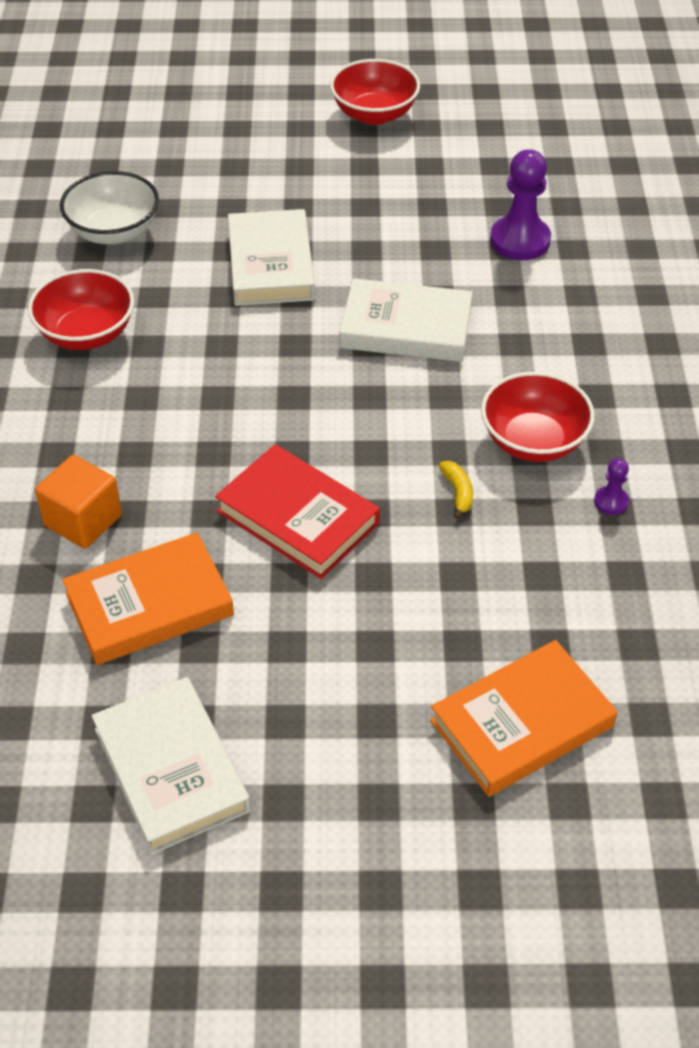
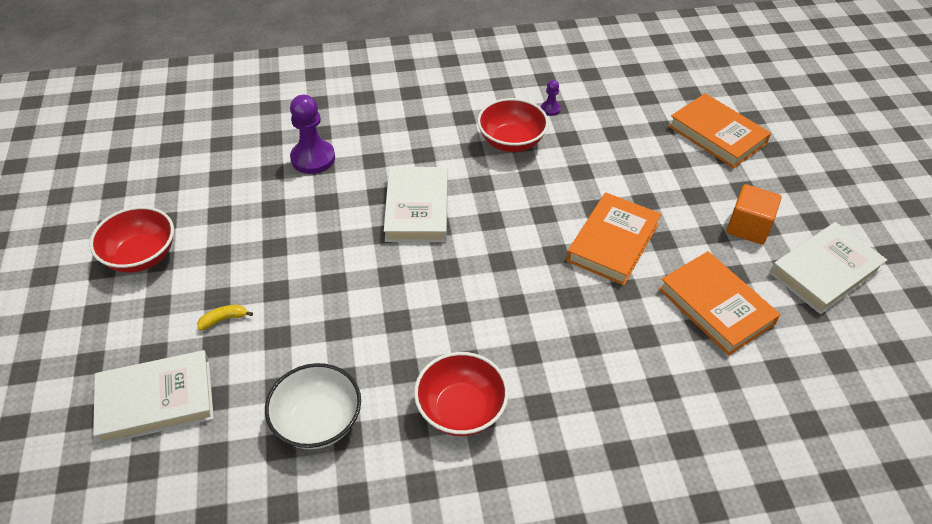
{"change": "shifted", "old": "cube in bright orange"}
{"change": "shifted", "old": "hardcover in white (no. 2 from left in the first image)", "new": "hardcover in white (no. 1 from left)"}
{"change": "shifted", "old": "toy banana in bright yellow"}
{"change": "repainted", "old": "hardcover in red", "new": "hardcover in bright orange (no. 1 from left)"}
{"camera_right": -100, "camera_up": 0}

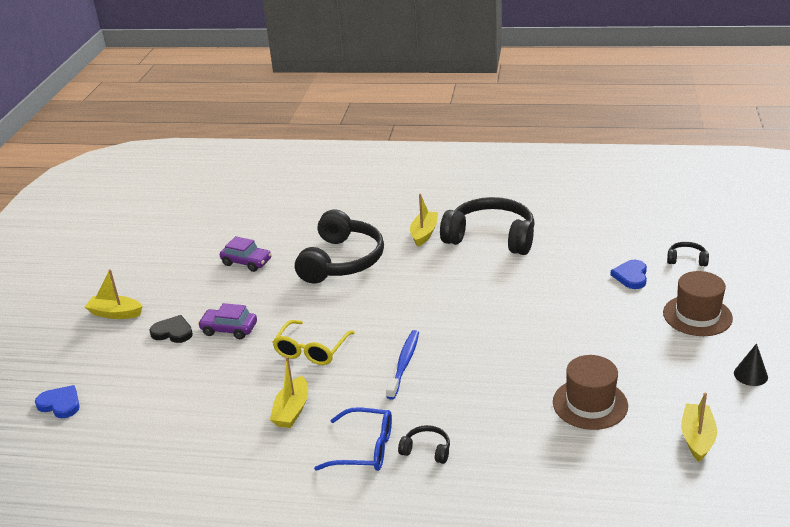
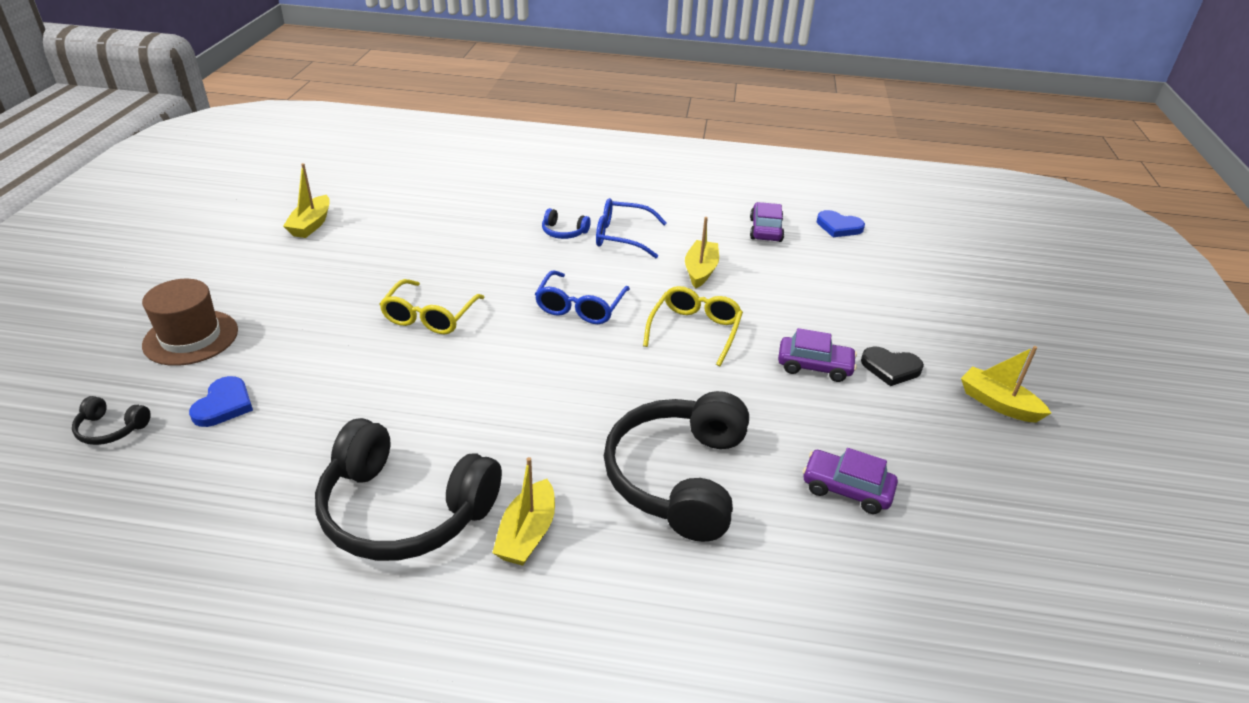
{"change": "gone", "old": "hat in dark brown (no. 1 from left)"}
{"change": "gone", "old": "cone shape in ebony"}
{"change": "new", "new": "spectacles in bright yellow (no. 1 from left)"}
{"change": "new", "new": "car in purple (no. 1 from left)"}
{"change": "shifted", "old": "heart in blue (no. 1 from left in the first image)", "new": "heart in blue (no. 2 from left)"}
{"change": "swapped", "old": "toothbrush in blue", "new": "spectacles in blue (no. 1 from left)"}
{"change": "repainted", "old": "headphones in ebony (no. 2 from left)", "new": "headphones in blue"}
{"change": "rotated", "old": "toy boat in bright yellow (no. 1 from left in the first image)", "degrees": -150}
{"camera_right": 175, "camera_up": 5}

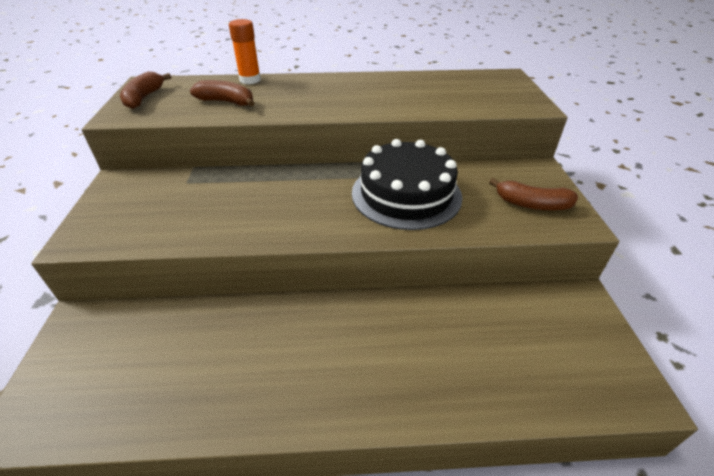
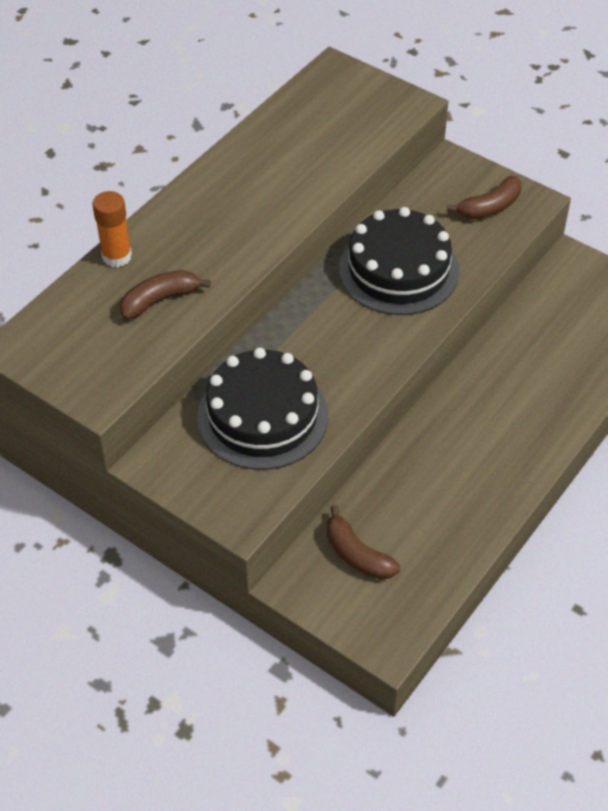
{"change": "new", "new": "gateau in ebony (no. 1 from left)"}
{"change": "shifted", "old": "toy banana in dark brown (no. 1 from left in the first image)", "new": "toy banana in dark brown (no. 2 from left)"}
{"camera_right": -50, "camera_up": 10}

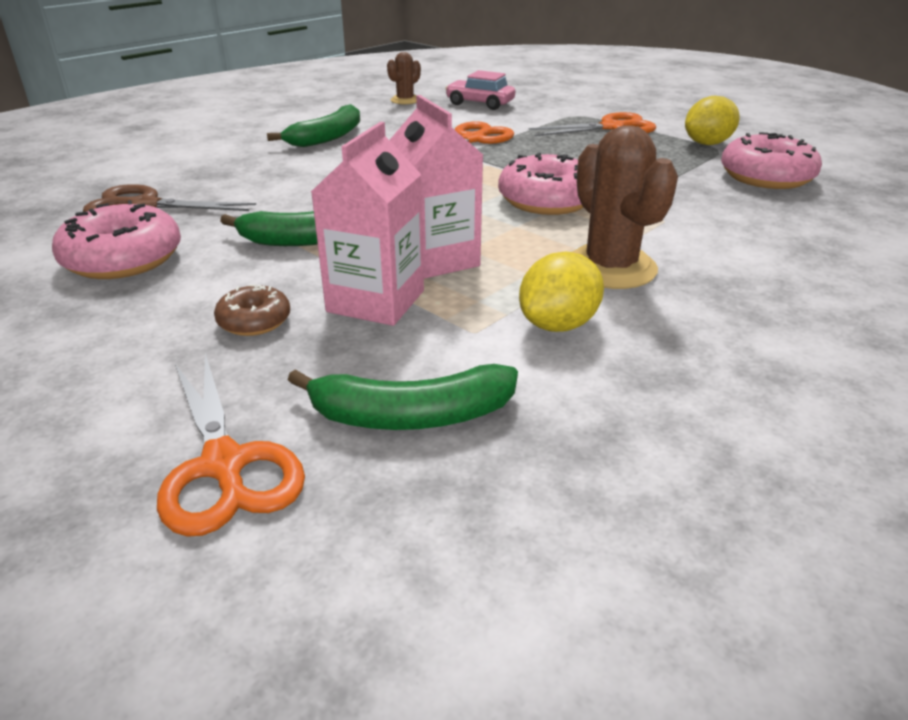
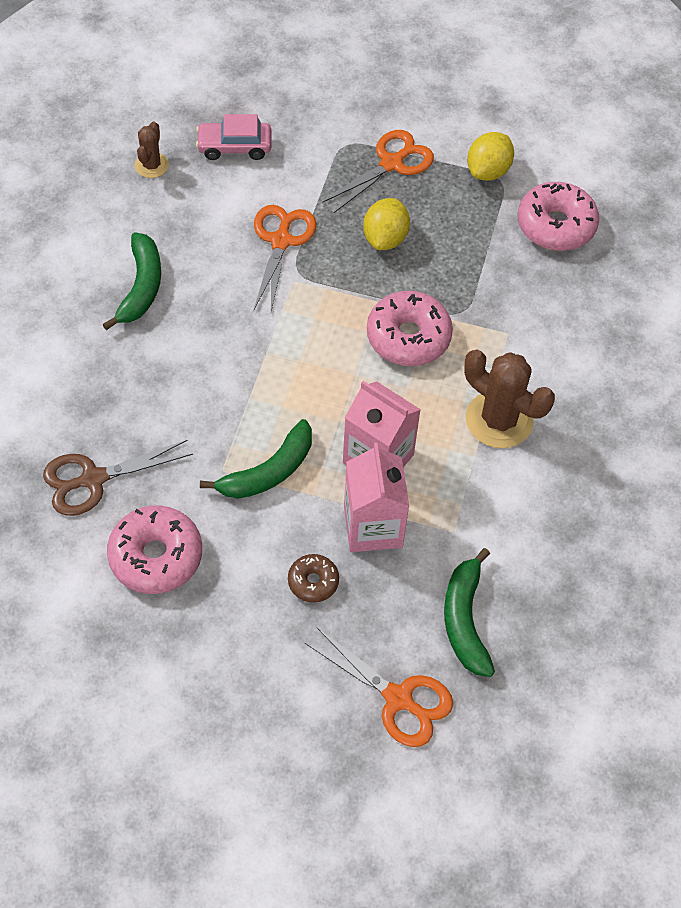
{"change": "shifted", "old": "citrus fruit in bright yellow (no. 1 from left)"}
{"change": "rotated", "old": "toy banana in emerald (no. 3 from left)", "degrees": 120}
{"camera_right": -30, "camera_up": 25}

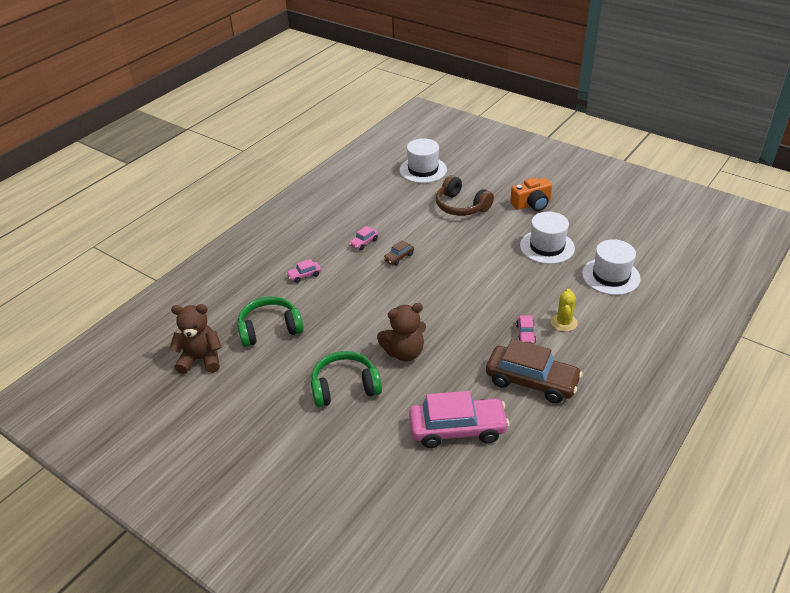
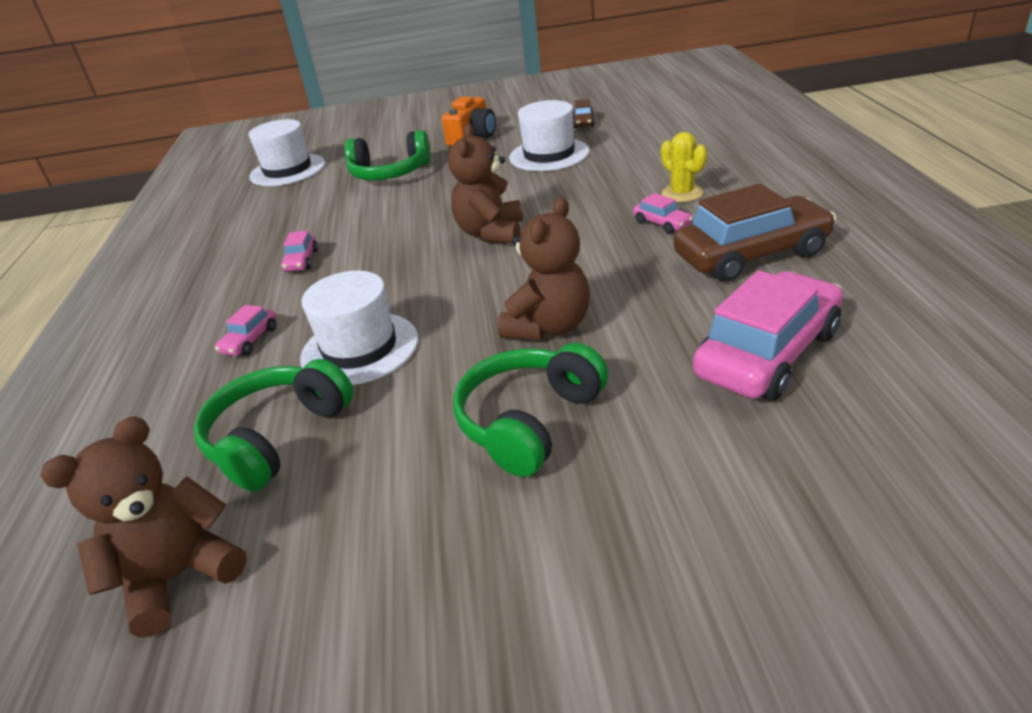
{"change": "new", "new": "teddy bear in dark brown (no. 2 from left)"}
{"change": "shifted", "old": "car in dark brown (no. 1 from left)"}
{"change": "shifted", "old": "hat in white (no. 3 from left in the first image)", "new": "hat in white (no. 2 from left)"}
{"change": "repainted", "old": "headphones in dark brown", "new": "headphones in emerald (no. 2 from left)"}
{"camera_right": -40, "camera_up": -5}

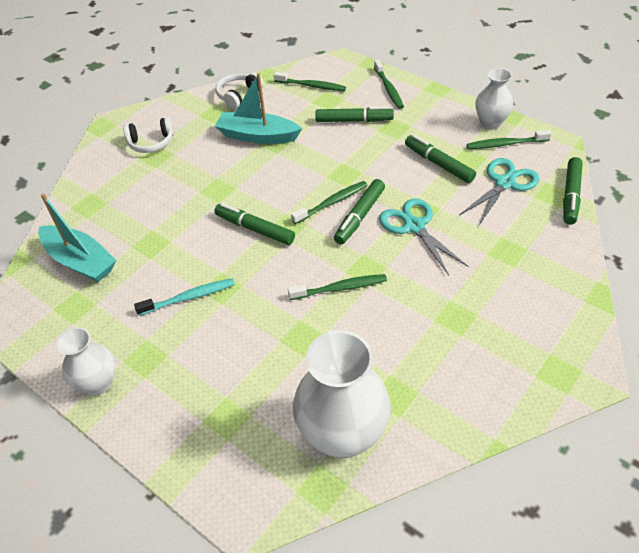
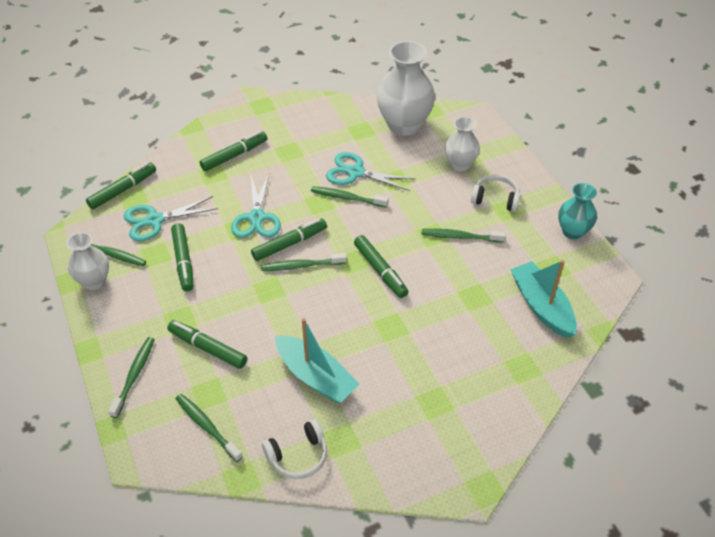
{"change": "new", "new": "marker pen in emerald (no. 4 from left)"}
{"change": "new", "new": "shears in turquoise (no. 3 from left)"}
{"change": "new", "new": "tall vase in turquoise"}
{"change": "shifted", "old": "tall vase in white (no. 1 from left in the first image)", "new": "tall vase in white (no. 3 from left)"}
{"change": "shifted", "old": "headphones in white (no. 1 from left in the first image)", "new": "headphones in white (no. 2 from left)"}
{"change": "repainted", "old": "toothbrush in turquoise", "new": "toothbrush in emerald (no. 6 from left)"}
{"camera_right": -155, "camera_up": 0}

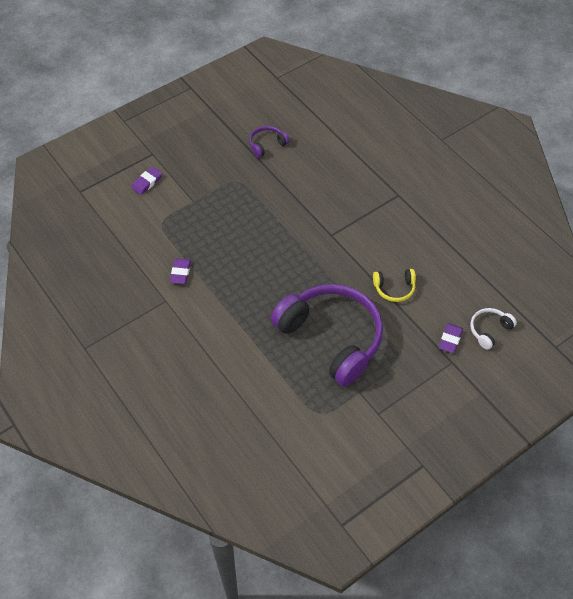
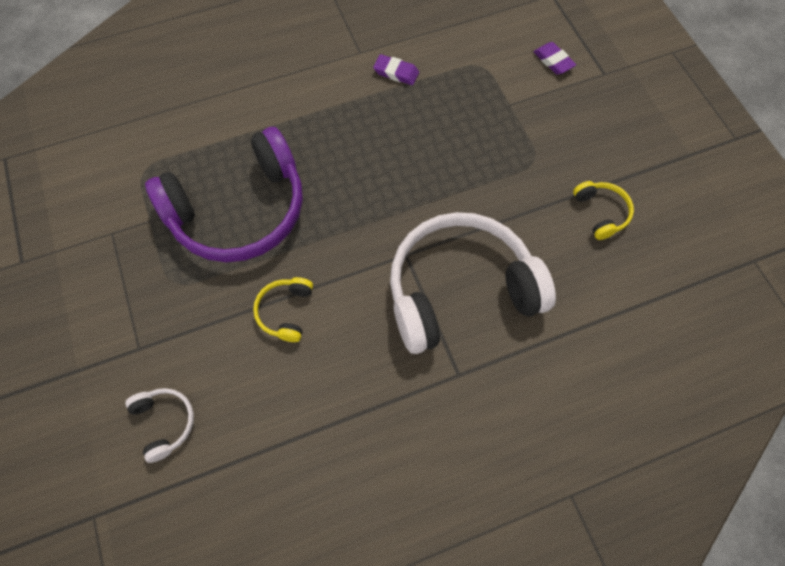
{"change": "gone", "old": "pencil eraser in purple (no. 3 from left)"}
{"change": "new", "new": "headphones in white (no. 2 from left)"}
{"change": "repainted", "old": "headphones in purple (no. 1 from left)", "new": "headphones in bright yellow (no. 2 from left)"}
{"camera_right": 105, "camera_up": 10}

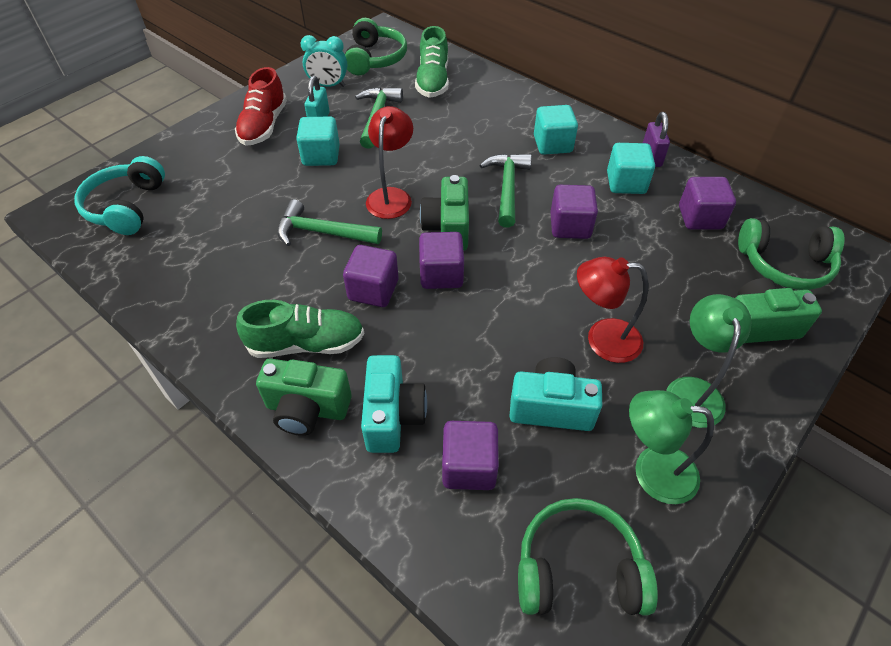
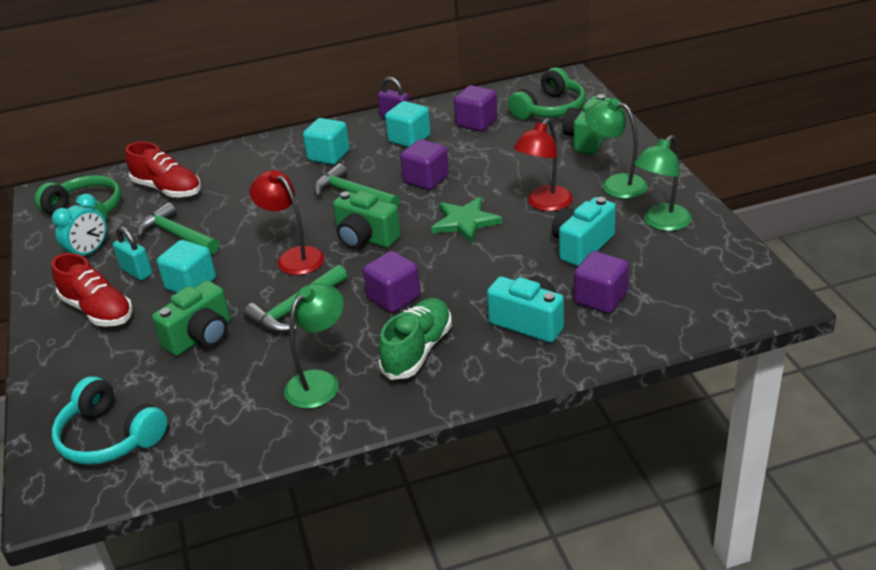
{"change": "gone", "old": "cube in purple (no. 2 from left)"}
{"change": "gone", "old": "headphones in emerald (no. 2 from left)"}
{"change": "new", "new": "desk lamp in emerald (no. 1 from left)"}
{"change": "new", "new": "five-pointed star in emerald"}
{"change": "shifted", "old": "photo camera in emerald (no. 1 from left)"}
{"change": "repainted", "old": "sneaker in emerald (no. 2 from left)", "new": "sneaker in red (no. 2 from left)"}
{"camera_right": -55, "camera_up": -15}

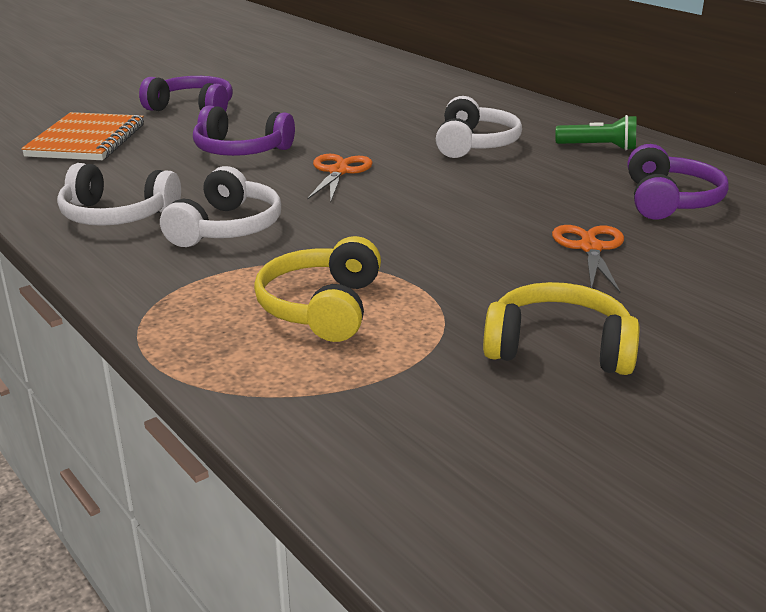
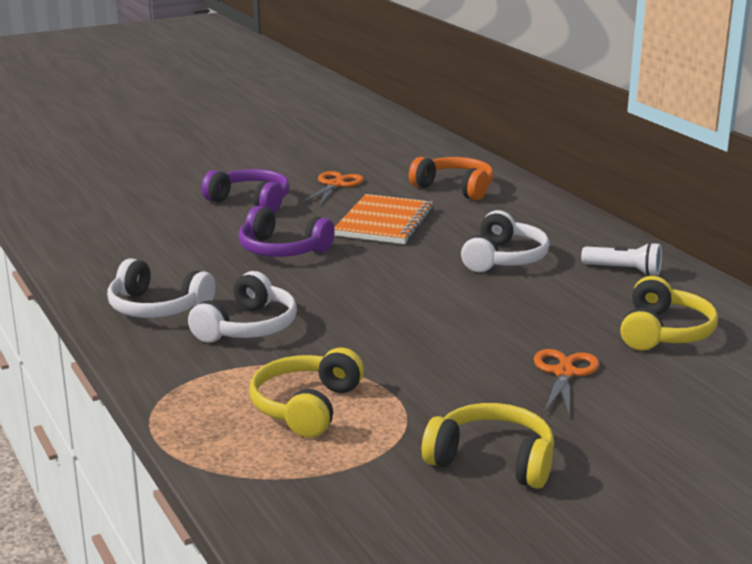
{"change": "new", "new": "headphones in bright orange"}
{"change": "shifted", "old": "notebook in bright orange"}
{"change": "shifted", "old": "shears in bright orange (no. 1 from left)"}
{"change": "repainted", "old": "flashlight in emerald", "new": "flashlight in white"}
{"change": "repainted", "old": "headphones in purple (no. 3 from left)", "new": "headphones in bright yellow (no. 3 from left)"}
{"camera_right": 10, "camera_up": -5}

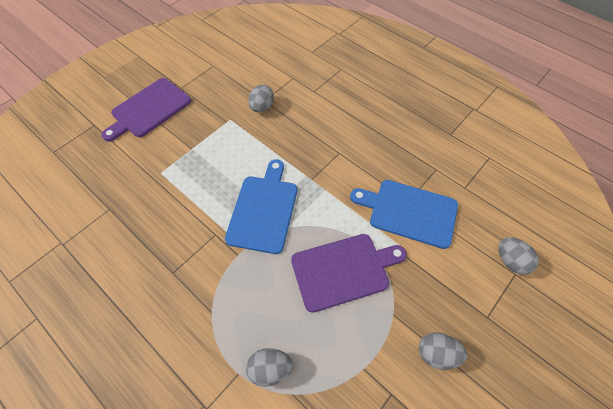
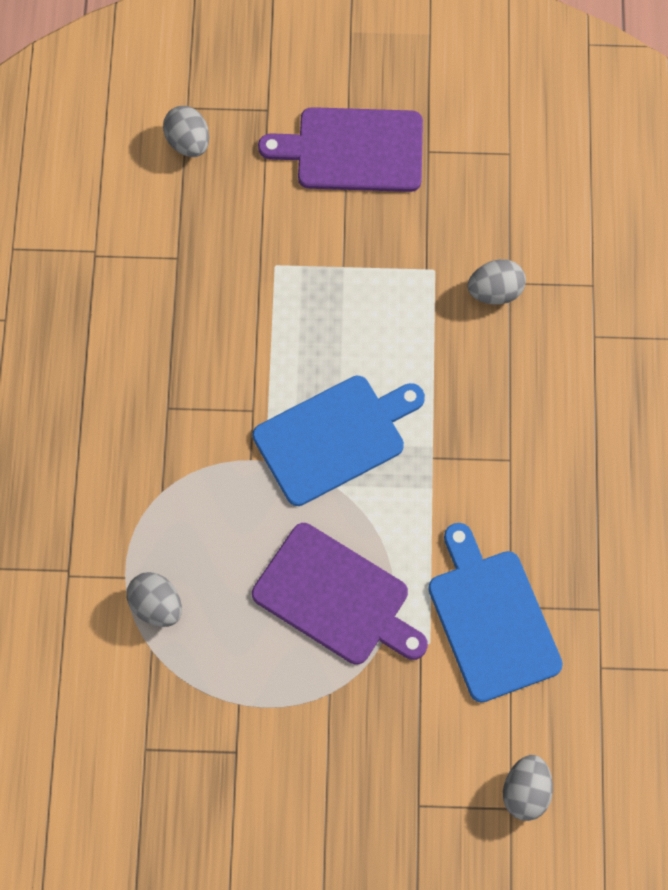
{"change": "shifted", "old": "egg in grey (no. 3 from left in the first image)", "new": "egg in grey (no. 2 from left)"}
{"camera_right": 50, "camera_up": 10}

